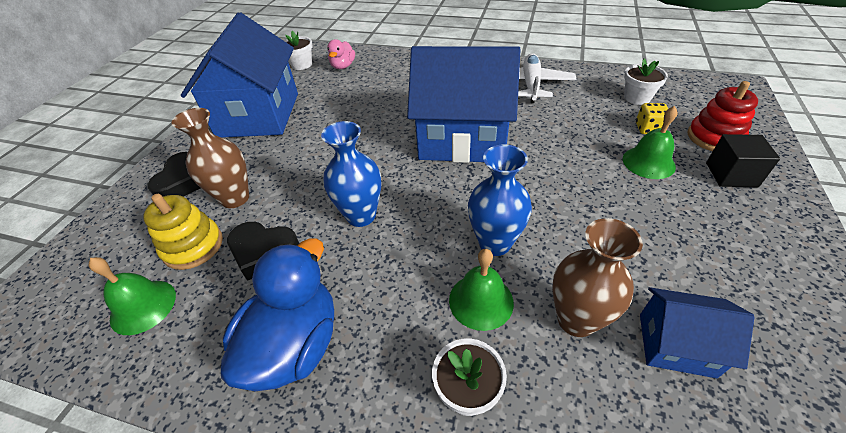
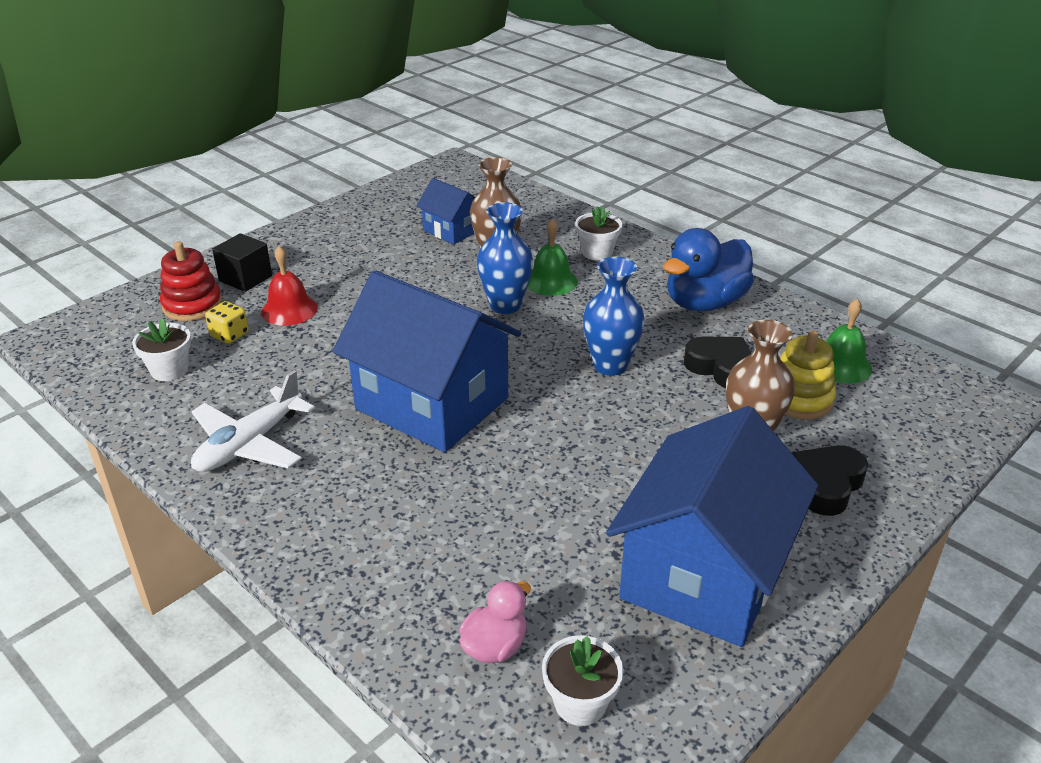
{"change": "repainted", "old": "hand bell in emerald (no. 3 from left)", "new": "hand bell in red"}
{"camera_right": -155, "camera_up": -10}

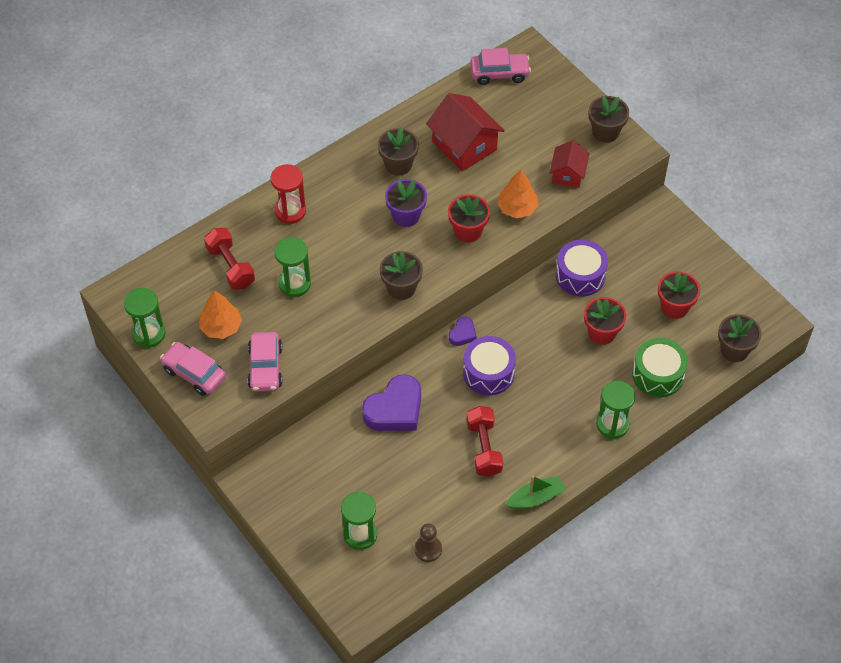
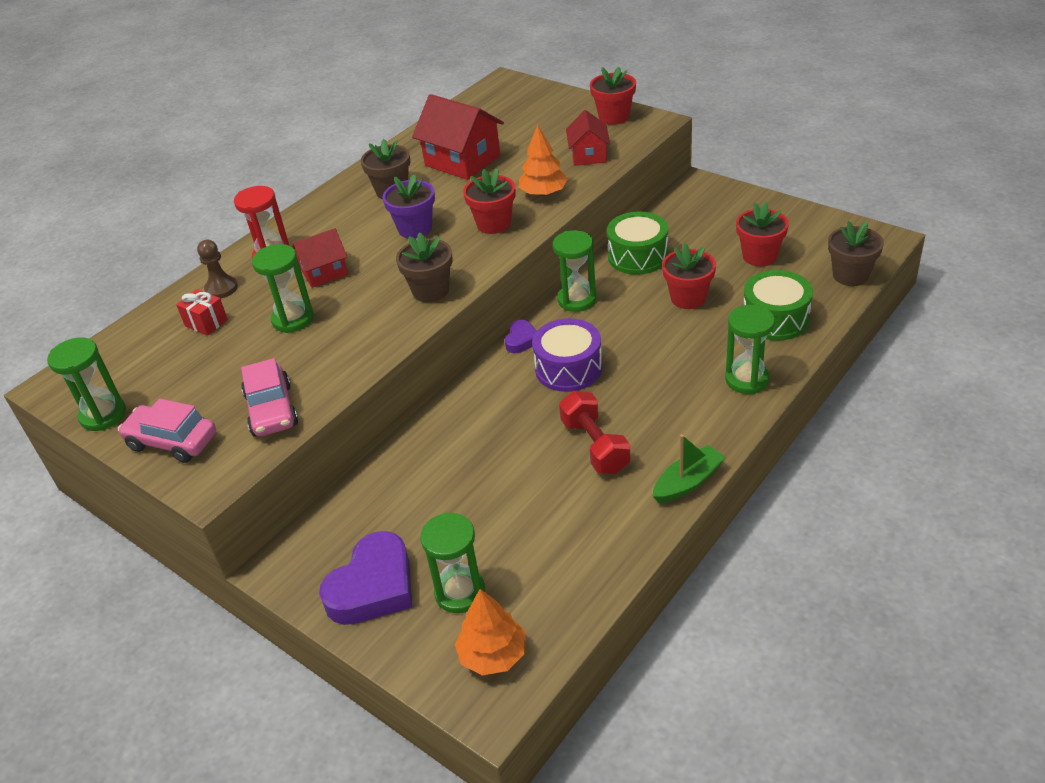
{"change": "gone", "old": "car in rosy (no. 3 from left)"}
{"change": "new", "new": "house in red (no. 1 from left)"}
{"change": "new", "new": "sandglass in emerald (no. 4 from left)"}
{"change": "shifted", "old": "fir tree in bright orange (no. 1 from left)"}
{"change": "shifted", "old": "heart in purple (no. 1 from left)"}
{"change": "shifted", "old": "pawn in dark brown"}
{"change": "swapped", "old": "hand weight in red (no. 1 from left)", "new": "gift in red"}
{"change": "repainted", "old": "snare drum in purple (no. 2 from left)", "new": "snare drum in emerald (no. 1 from left)"}
{"change": "repainted", "old": "plant pot in dark brown (no. 3 from left)", "new": "plant pot in red (no. 2 from left)"}
{"camera_right": -10, "camera_up": -15}

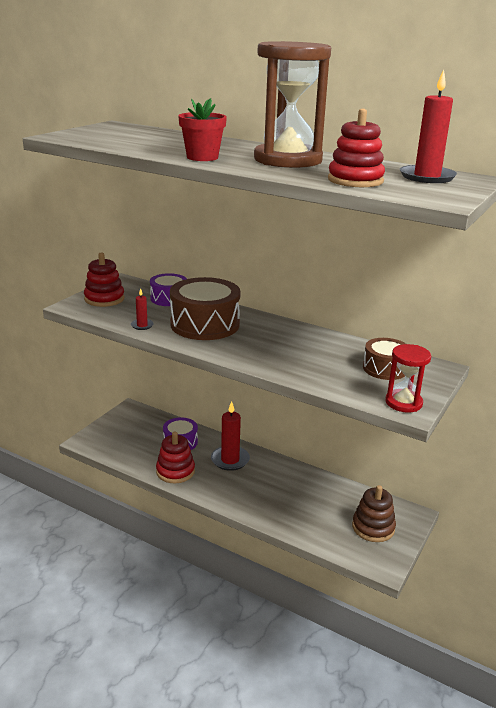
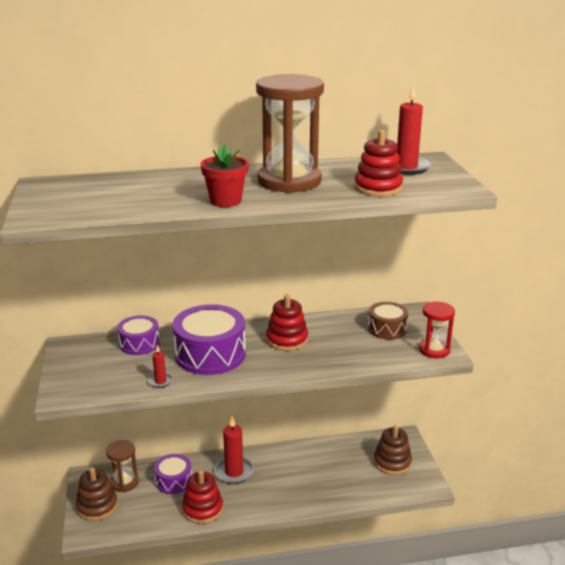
{"change": "new", "new": "ring stacker in dark brown (no. 1 from left)"}
{"change": "new", "new": "sandglass in dark brown (no. 1 from left)"}
{"change": "shifted", "old": "ring stacker in red (no. 1 from left in the first image)", "new": "ring stacker in red (no. 2 from left)"}
{"change": "repainted", "old": "snare drum in dark brown (no. 1 from left)", "new": "snare drum in purple (no. 3 from left)"}
{"camera_right": -40, "camera_up": 0}

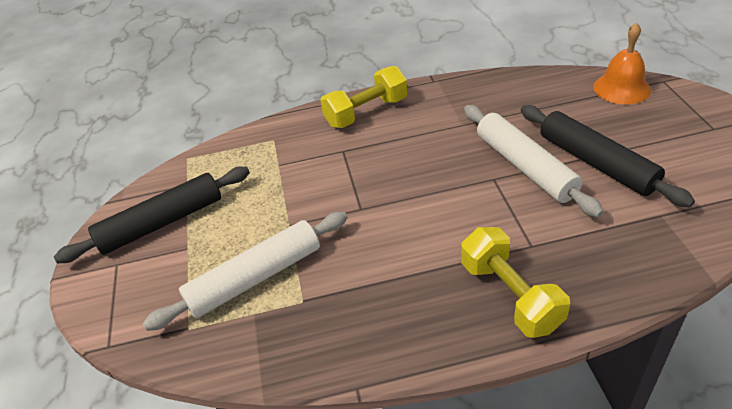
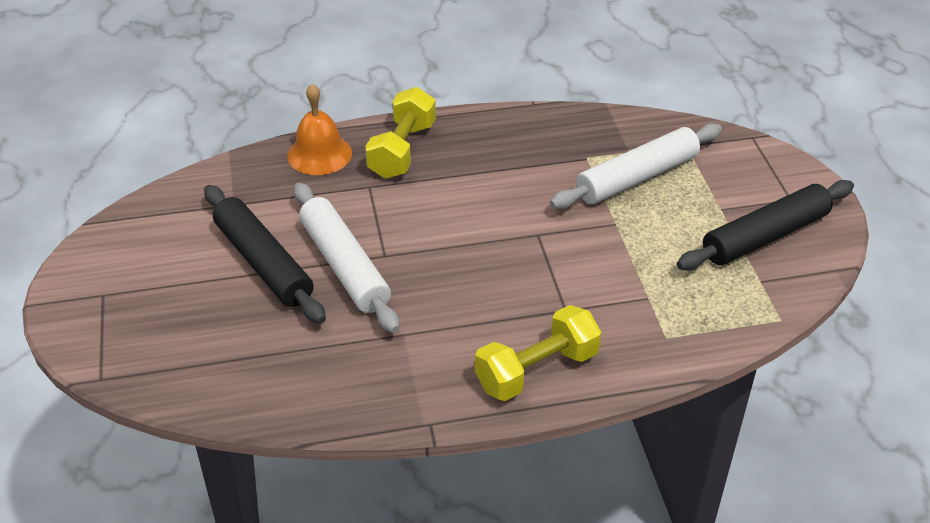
{"change": "shifted", "old": "hand bell in bright orange"}
{"change": "rotated", "old": "hand weight in bright yellow (no. 2 from left in the first image)", "degrees": 45}
{"camera_right": 175, "camera_up": 0}

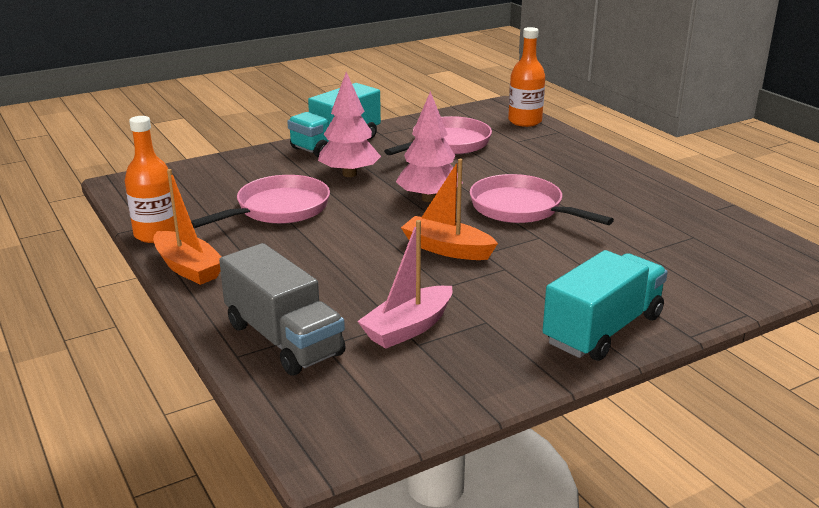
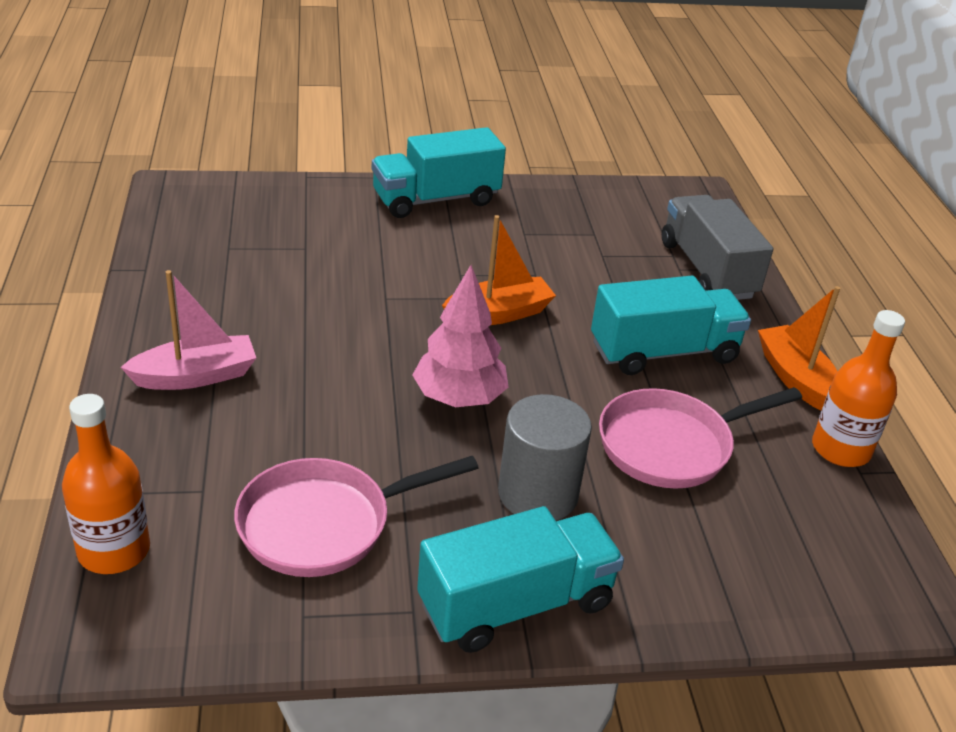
{"change": "gone", "old": "skillet in rosy (no. 3 from left)"}
{"change": "new", "new": "toy truck in turquoise (no. 3 from left)"}
{"change": "shifted", "old": "toy boat in rosy"}
{"change": "swapped", "old": "fir tree in rosy (no. 1 from left)", "new": "solid cylinder in grey"}
{"change": "rotated", "old": "toy boat in bright orange (no. 2 from left in the first image)", "degrees": -75}
{"camera_right": -160, "camera_up": 10}

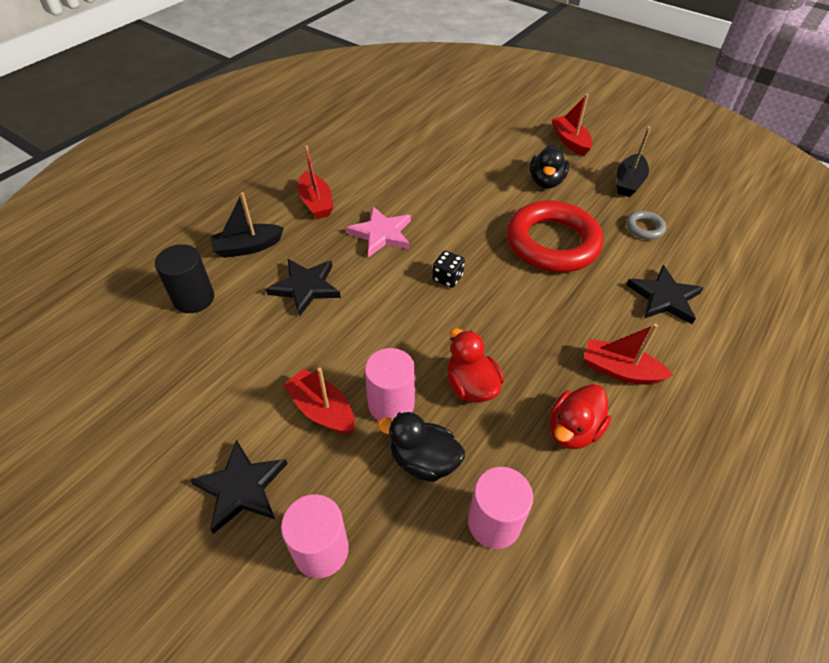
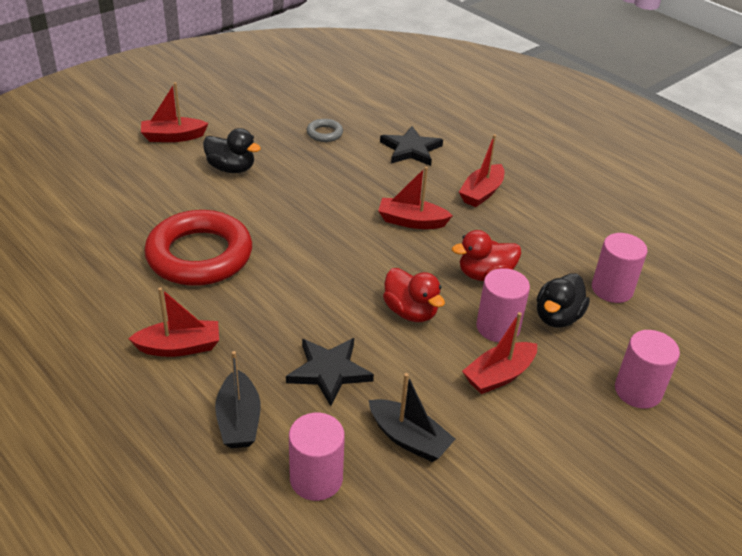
{"change": "gone", "old": "five-pointed star in ebony (no. 1 from left)"}
{"change": "gone", "old": "five-pointed star in rosy"}
{"change": "gone", "old": "dice in ebony"}
{"change": "new", "new": "toy boat in red (no. 3 from left)"}
{"change": "shifted", "old": "hoop in red"}
{"change": "shifted", "old": "rubber duck in red (no. 2 from left in the first image)", "new": "rubber duck in red (no. 1 from left)"}
{"change": "shifted", "old": "toy boat in ebony (no. 2 from left)"}
{"change": "repainted", "old": "solid cylinder in ebony", "new": "solid cylinder in rosy (no. 1 from left)"}
{"camera_right": -80, "camera_up": -10}

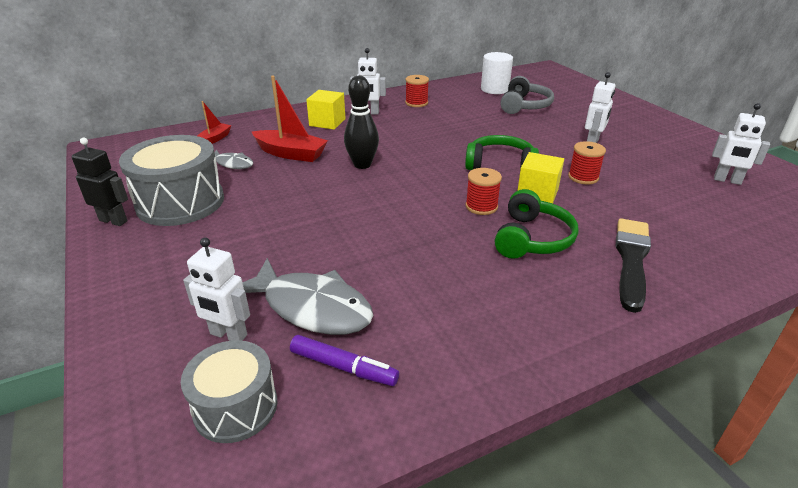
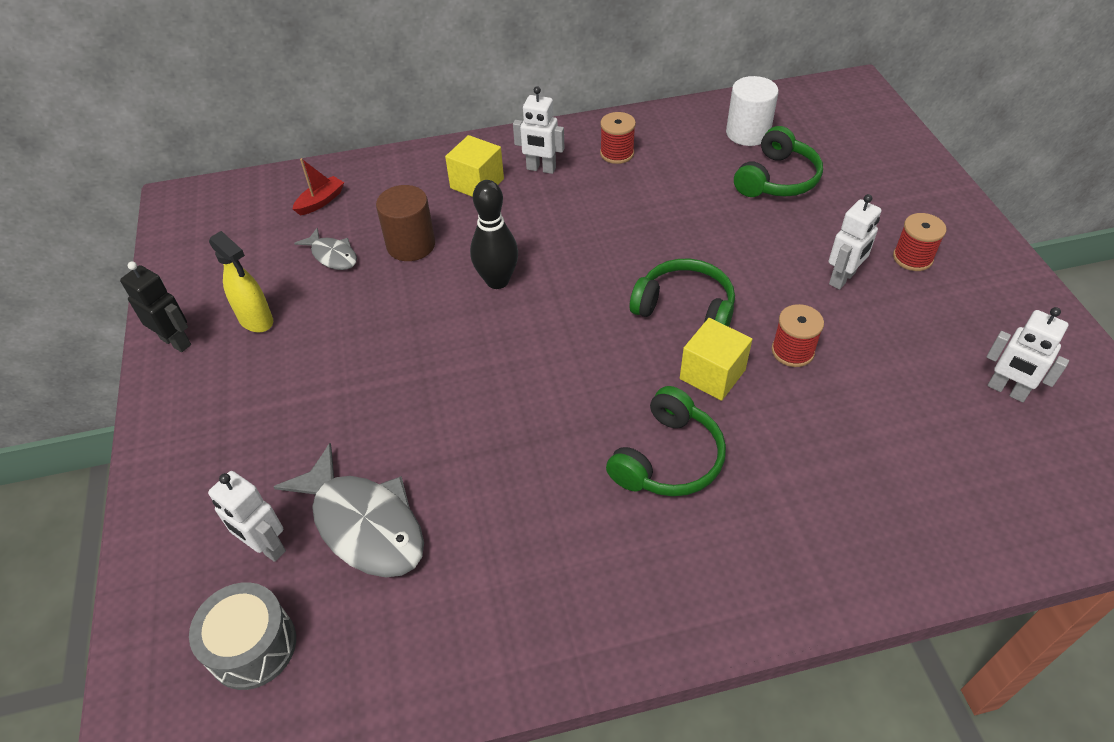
{"change": "gone", "old": "marker pen in purple"}
{"change": "gone", "old": "paint brush in ebony"}
{"change": "shifted", "old": "spool in red (no. 2 from left in the first image)", "new": "spool in red (no. 3 from left)"}
{"change": "swapped", "old": "snare drum in grey (no. 1 from left)", "new": "spray bottle in bright yellow"}
{"change": "swapped", "old": "toy boat in red (no. 2 from left)", "new": "solid cylinder in dark brown"}
{"change": "repainted", "old": "headphones in grey", "new": "headphones in emerald (no. 3 from left)"}
{"camera_right": 15, "camera_up": 15}

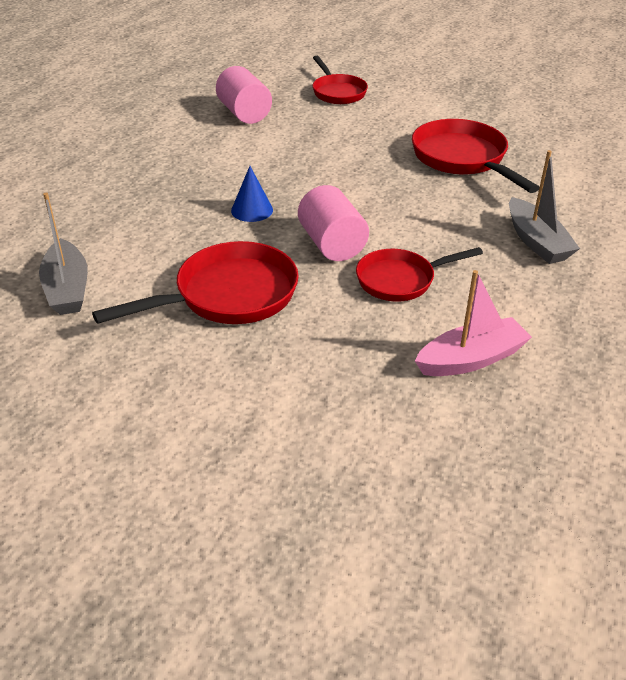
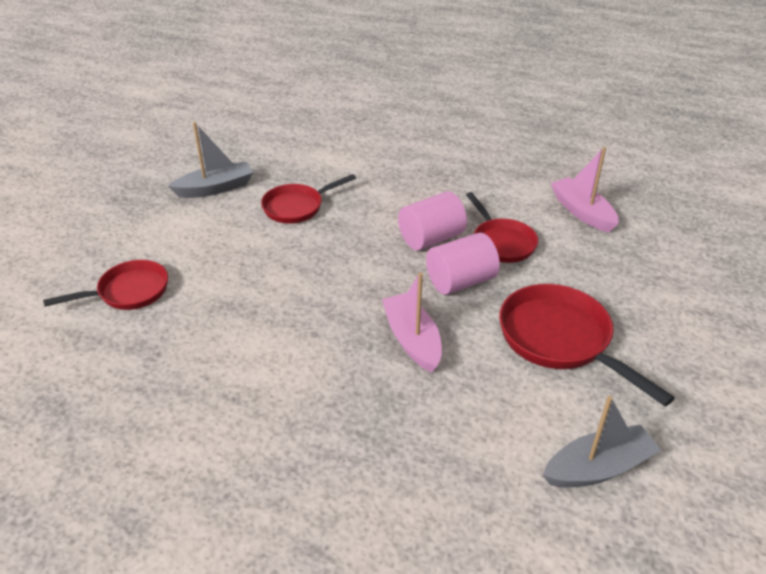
{"change": "shifted", "old": "solid cylinder in rosy (no. 1 from left)"}
{"change": "shifted", "old": "toy boat in grey (no. 2 from left in the first image)", "new": "toy boat in grey (no. 1 from left)"}
{"change": "swapped", "old": "cone shape in blue", "new": "toy boat in rosy (no. 1 from left)"}
{"change": "scaled", "old": "skillet in red (no. 4 from left in the first image)", "factor": 0.66}
{"camera_right": -95, "camera_up": 0}

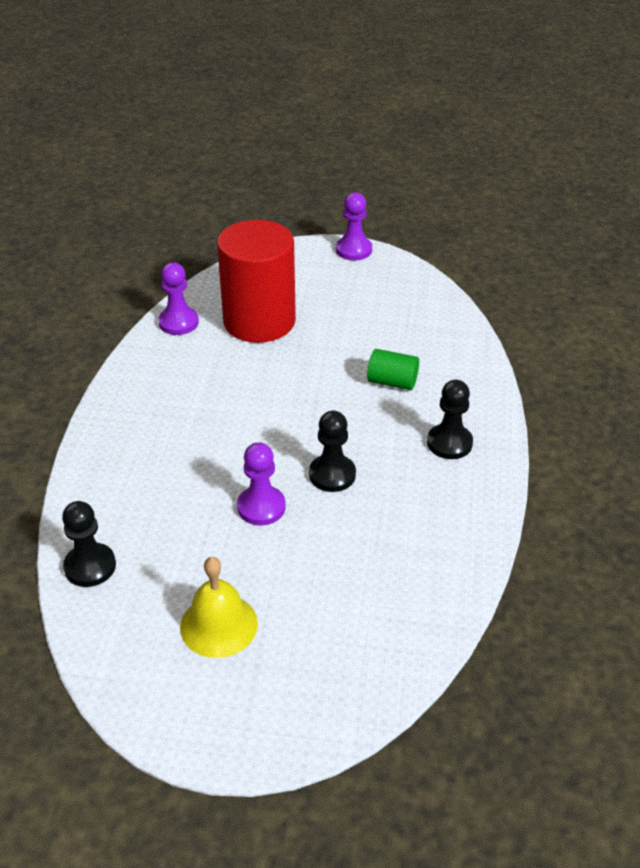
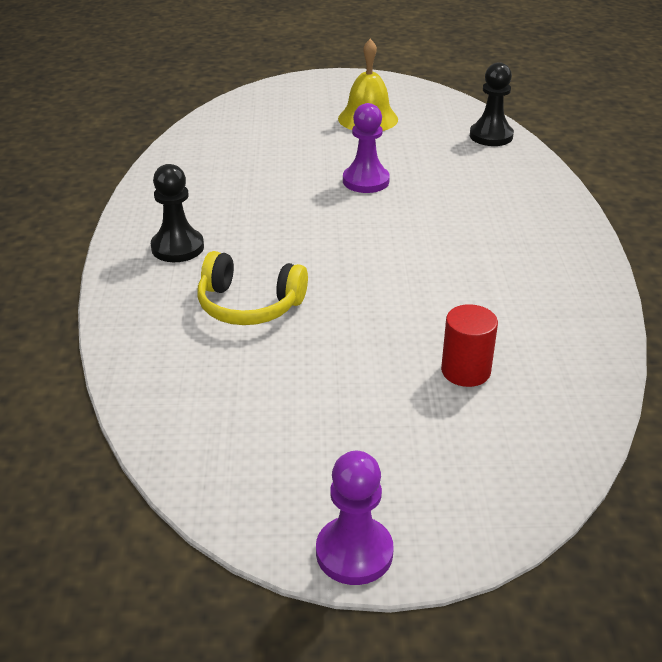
{"change": "gone", "old": "pawn in purple (no. 1 from left)"}
{"change": "gone", "old": "pawn in ebony (no. 2 from left)"}
{"change": "swapped", "old": "solid cylinder in emerald", "new": "headphones in bright yellow"}
{"change": "scaled", "old": "solid cylinder in red", "factor": 0.43}
{"camera_right": 170, "camera_up": -5}

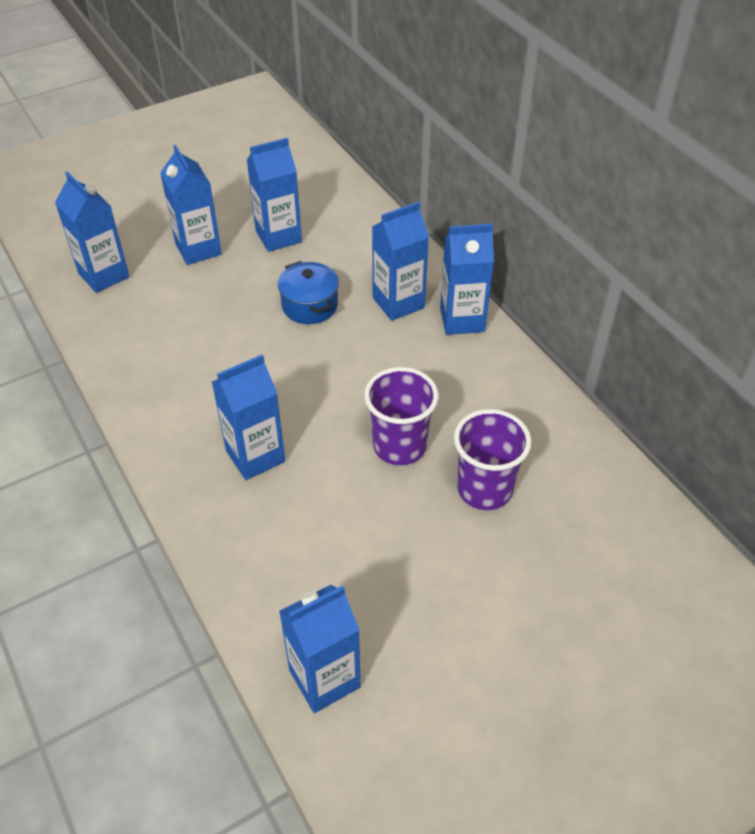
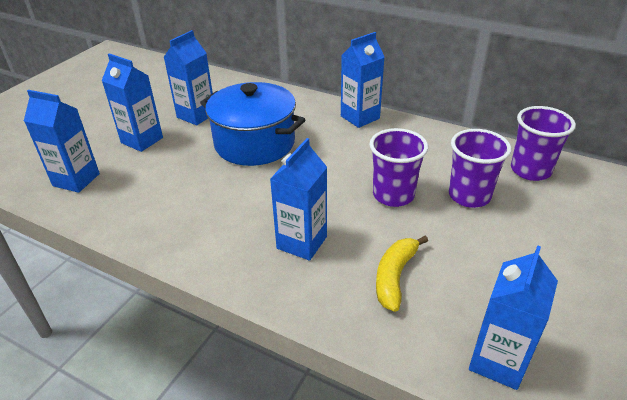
{"change": "gone", "old": "carton in blue (no. 6 from left)"}
{"change": "new", "new": "toy banana in bright yellow"}
{"change": "new", "new": "tumbler in purple (no. 3 from left)"}
{"change": "scaled", "old": "cooking pot in blue", "factor": 1.85}
{"camera_right": -30, "camera_up": -10}

